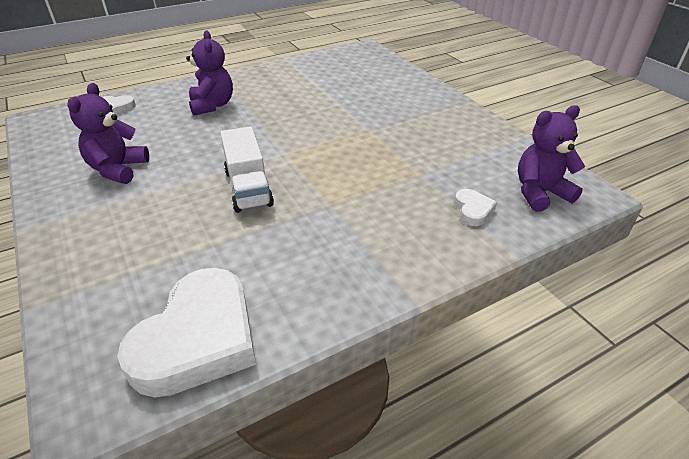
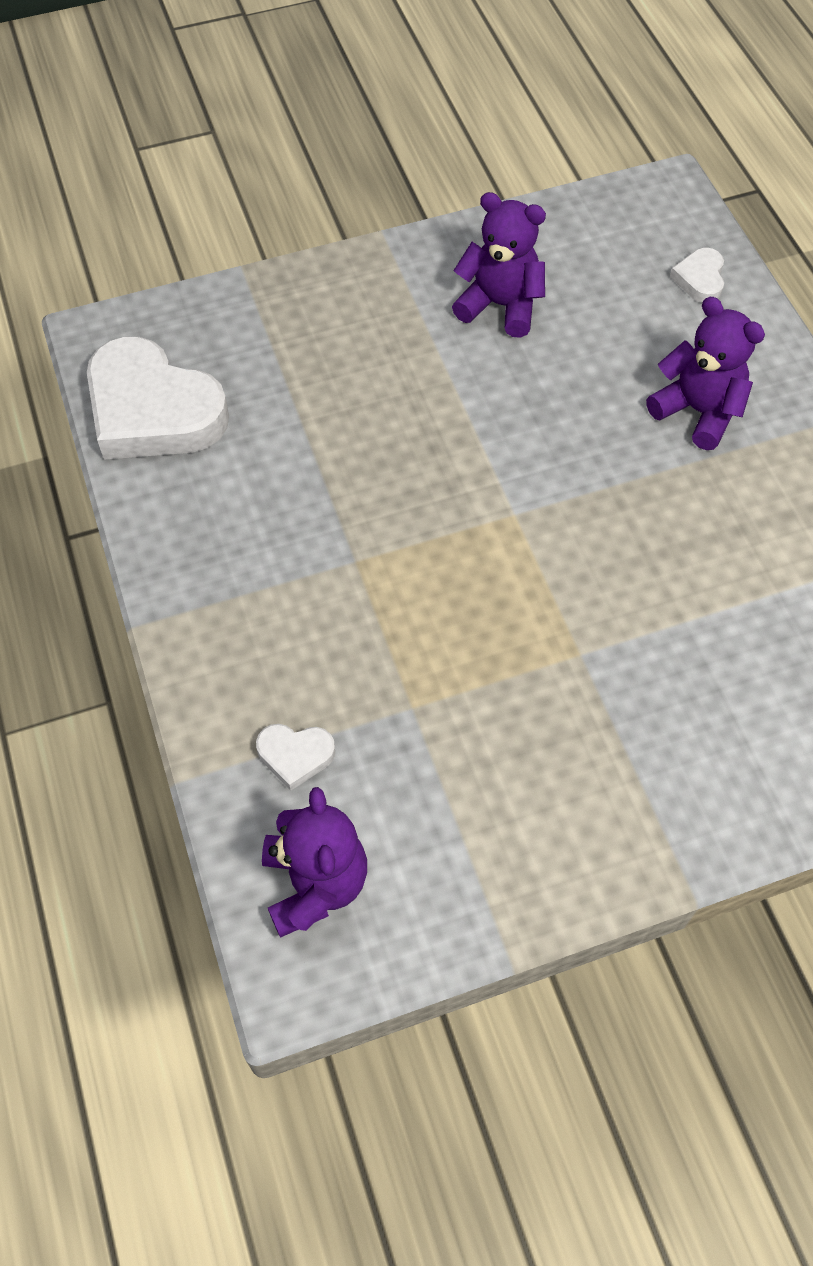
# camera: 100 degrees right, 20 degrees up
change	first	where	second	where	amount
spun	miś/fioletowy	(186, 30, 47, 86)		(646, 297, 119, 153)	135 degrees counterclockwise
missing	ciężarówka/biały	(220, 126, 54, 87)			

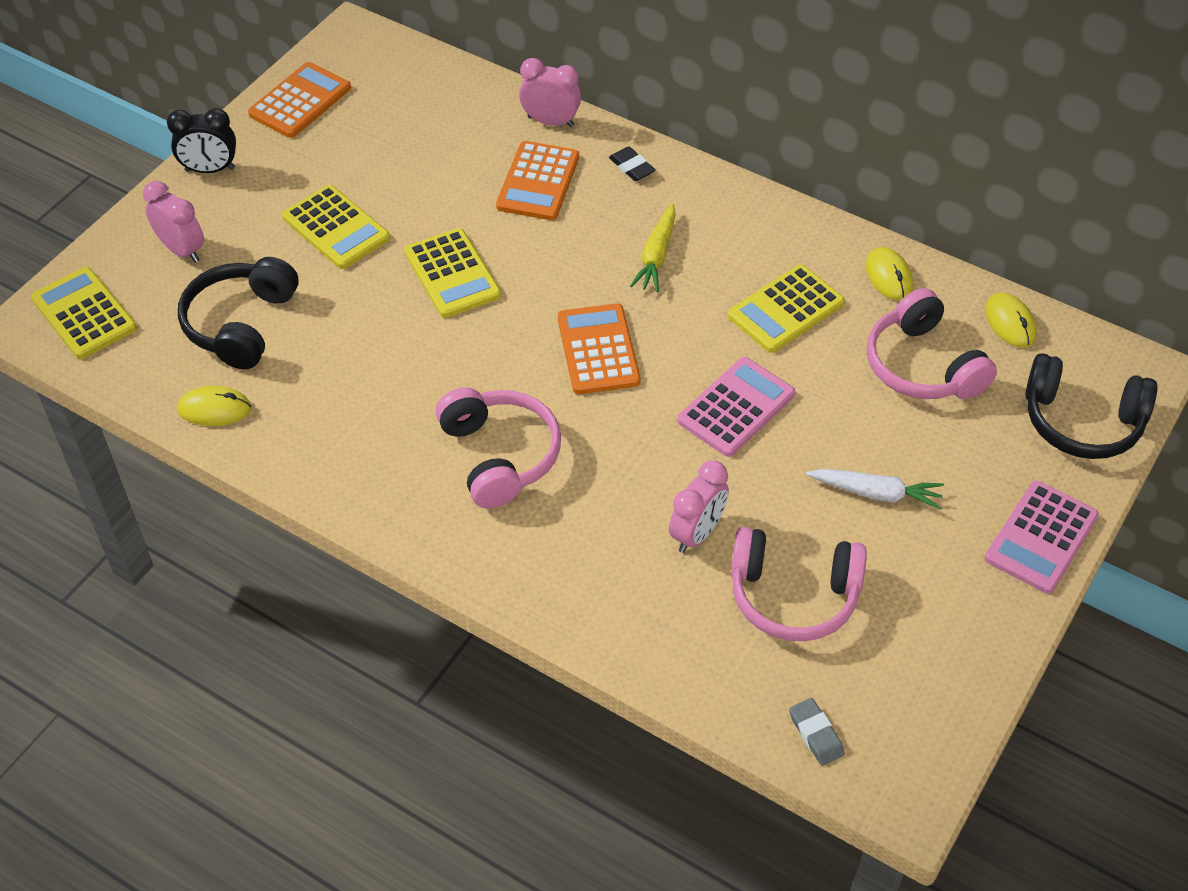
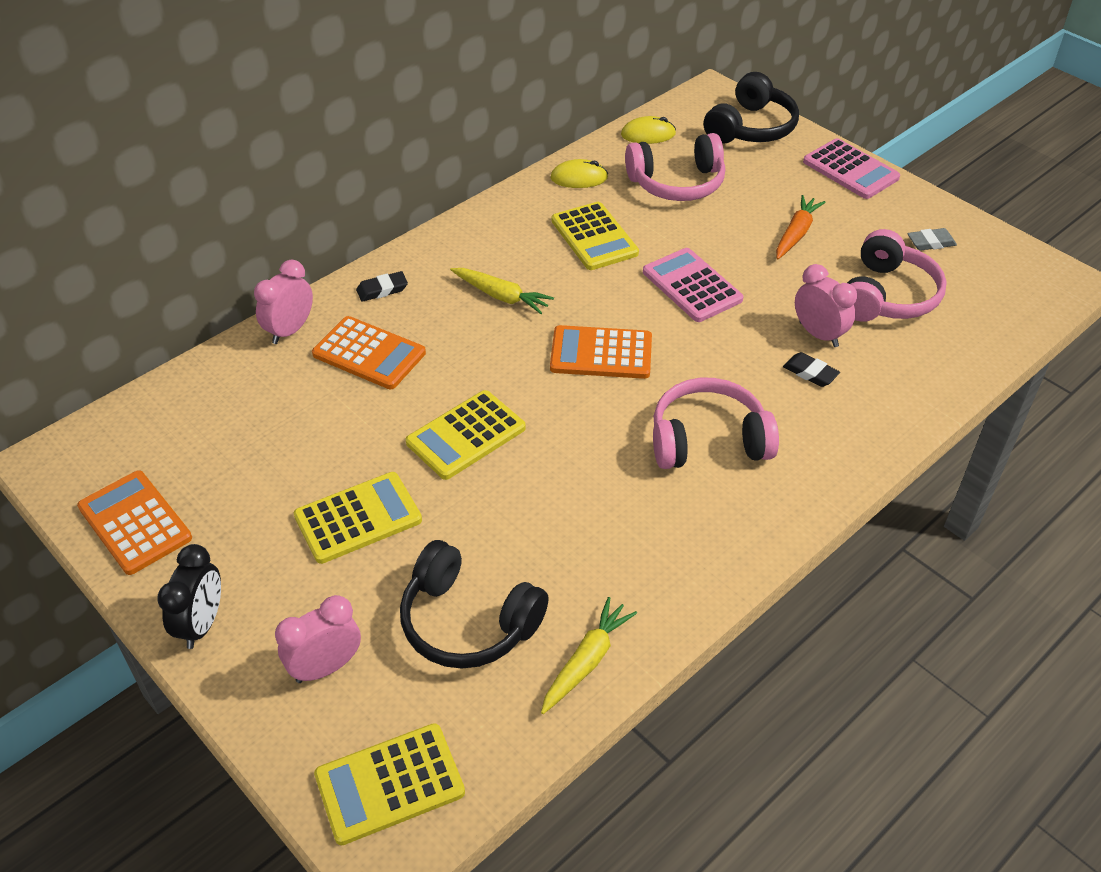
# camera: 75 degrees left, 5 degrees down
change	first	where	second	where	amount
spun	kalkulator/żółty	(404, 228, 97, 90)		(406, 390, 120, 90)	150 degrees clockwise
exchanged	myszka/żółty	(177, 386, 74, 40)	marchewka/żółty	(541, 597, 96, 117)	
colour	marchewka/biały	(806, 469, 138, 41)	marchewka/pomarańczowy	(776, 195, 50, 64)	
appeared			gumka do mazania/czarny	(783, 352, 57, 35)	
relocated	gumka do mazania/szary	(789, 698, 56, 68)		(907, 228, 50, 23)	

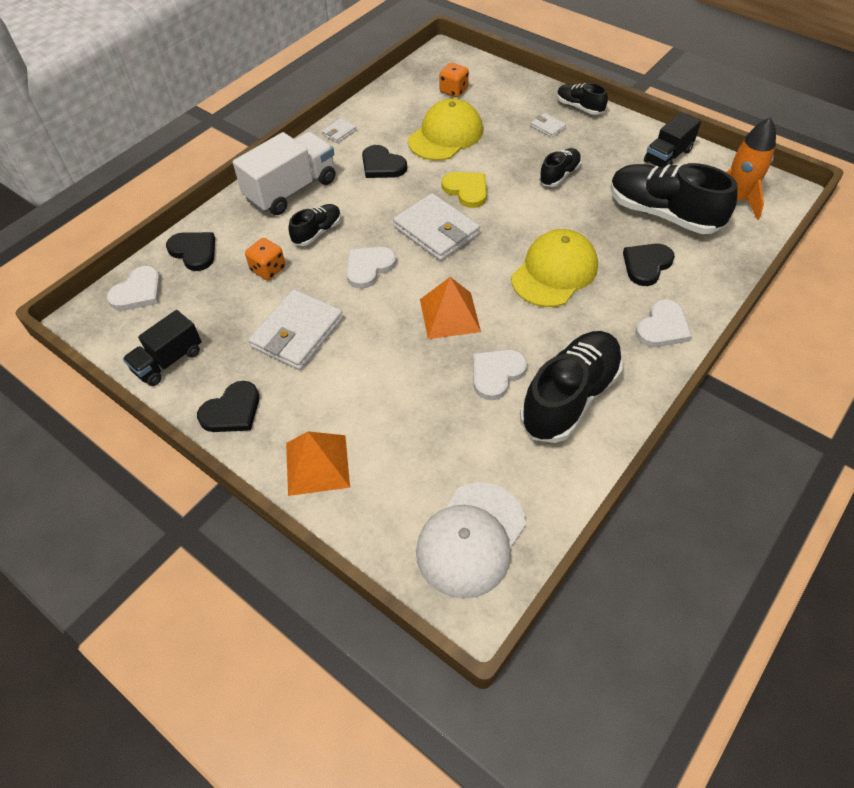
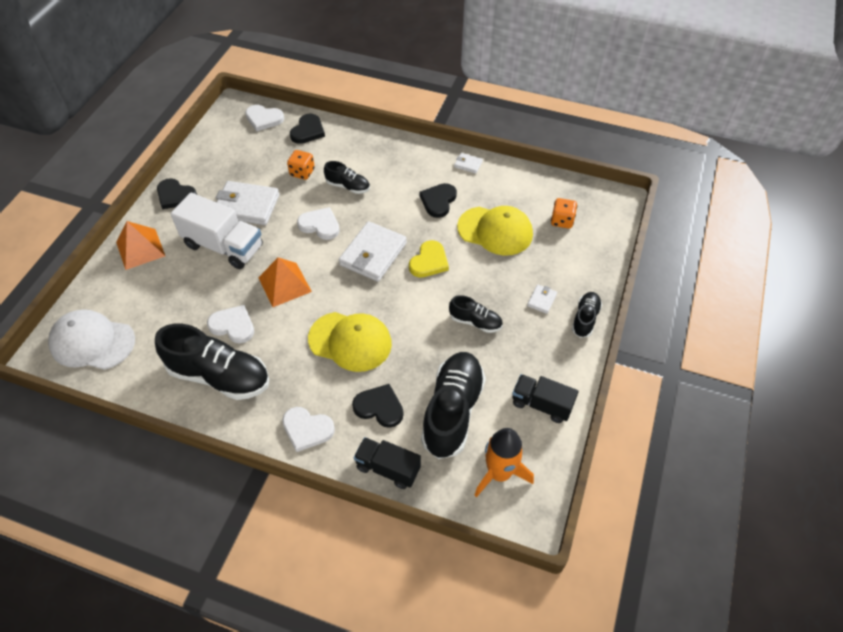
# camera: 70 degrees right, 0 degrees up
change	first	where	second	where	amount
relocated	ciężarówka/biały	(233, 132, 102, 83)		(171, 192, 92, 77)	
relocated	ciężarówka/czarny	(123, 310, 78, 76)		(354, 437, 67, 52)	

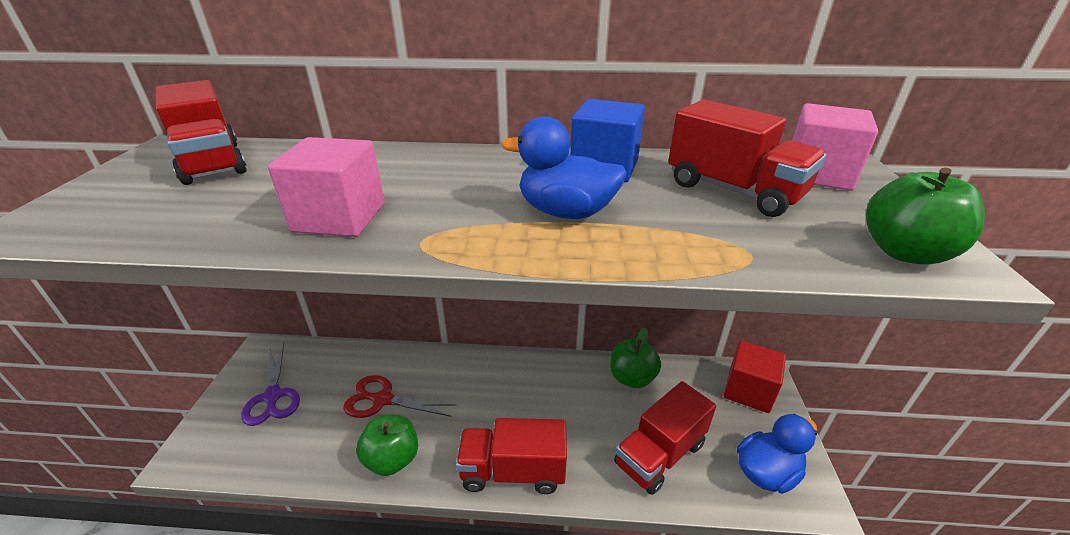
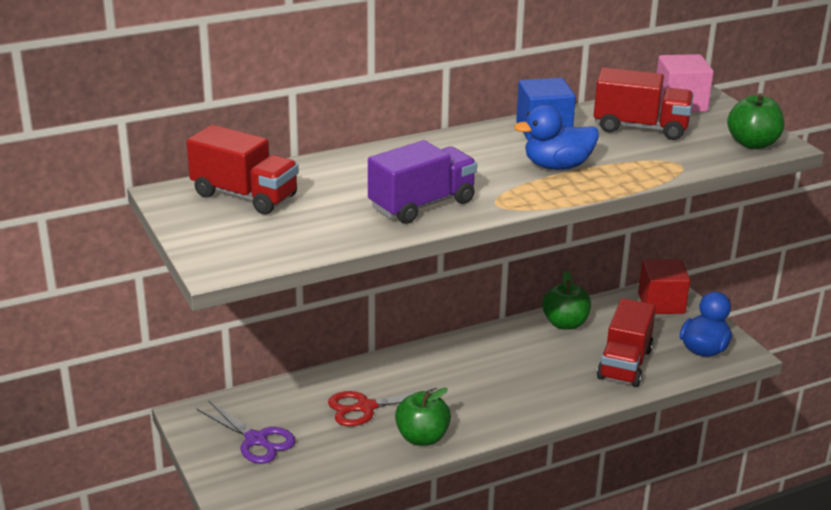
# camera: 30 degrees left, 5 degrees down
change	first	where	second	where	amount
exchanged	sześcian/różowy	(268, 137, 117, 100)	ciężarówka/fioletowy	(368, 140, 109, 84)	
missing	ciężarówka/czerwony	(456, 418, 111, 76)			

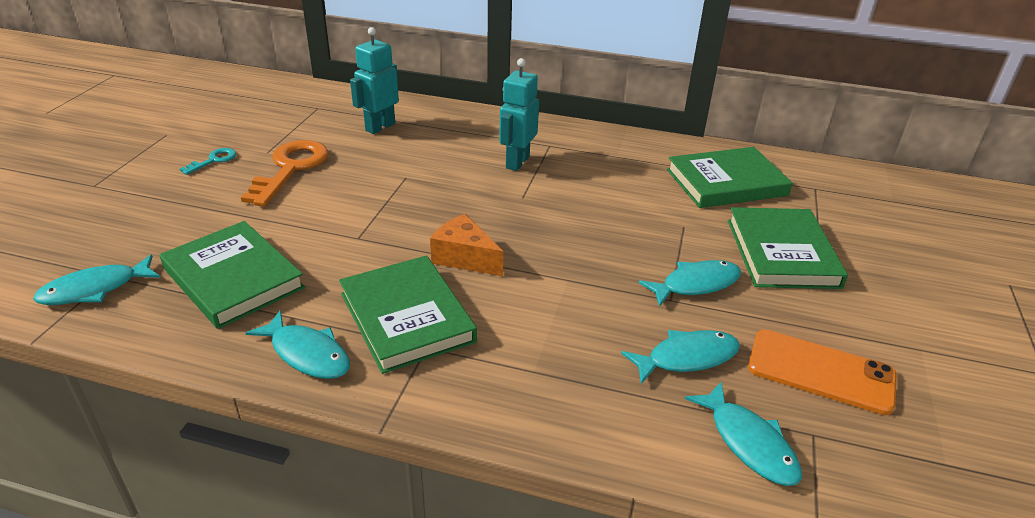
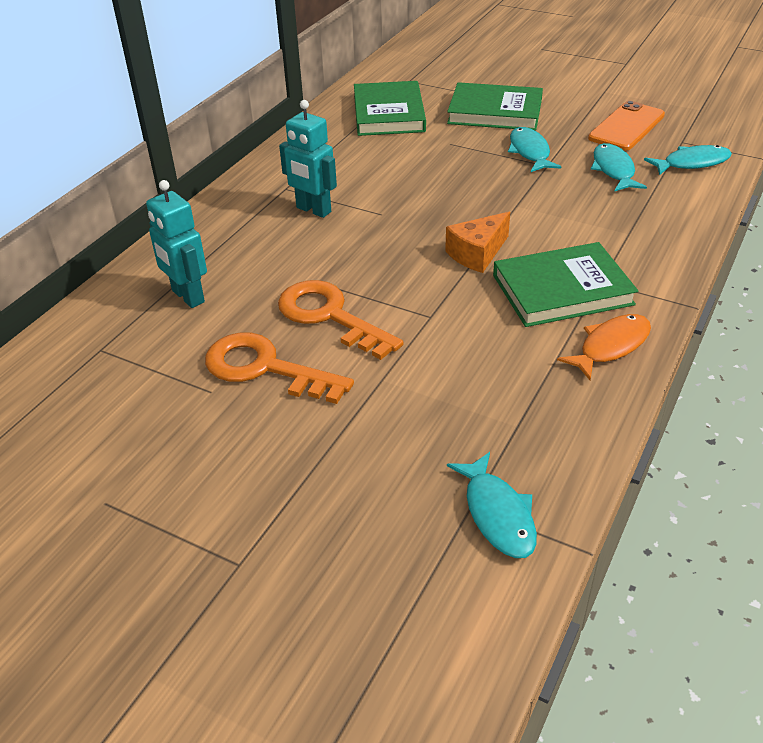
# camera: 75 degrees left, 5 degrees up
change	first	where	second	where	amount
appeared			klucz/pomarańczowy	(278, 280, 125, 80)	
colour	ryba/turkusowy	(246, 310, 104, 69)	ryba/pomarańczowy	(557, 314, 94, 66)	
missing	książka/zielony	(160, 221, 145, 108)			
missing	klucz/turkusowy	(180, 148, 56, 27)			

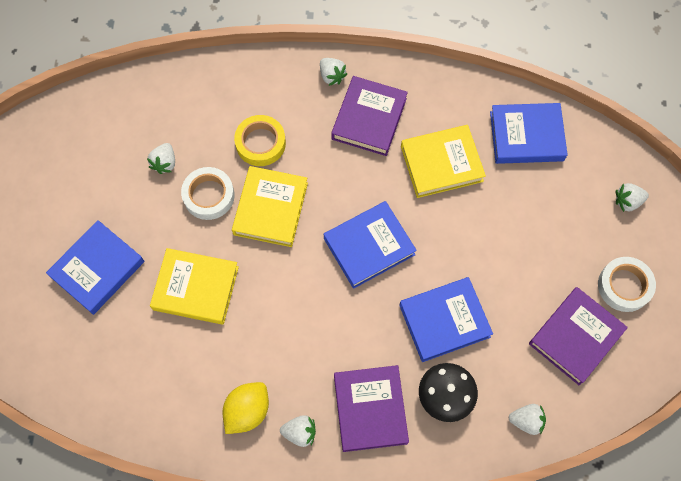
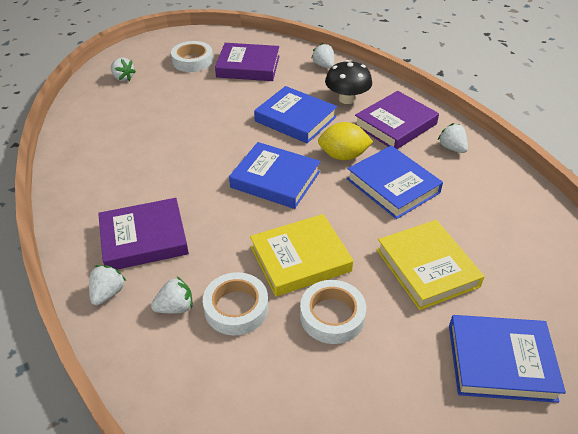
# camera: 125 degrees left, 25 degrees down
change	first	where	second	where	amount
relocated	truskawka/biały	(147, 143, 28, 31)		(151, 277, 42, 36)	
colour	taśma klejąca/żółty	(234, 115, 52, 51)	taśma klejąca/biały	(203, 272, 65, 63)	
relocated	cytryna/żółty	(222, 382, 47, 52)		(318, 122, 55, 38)	
relocated	książka/niebieski	(490, 103, 78, 61)		(347, 145, 96, 74)	
missing	książka/żółty	(401, 125, 85, 73)			

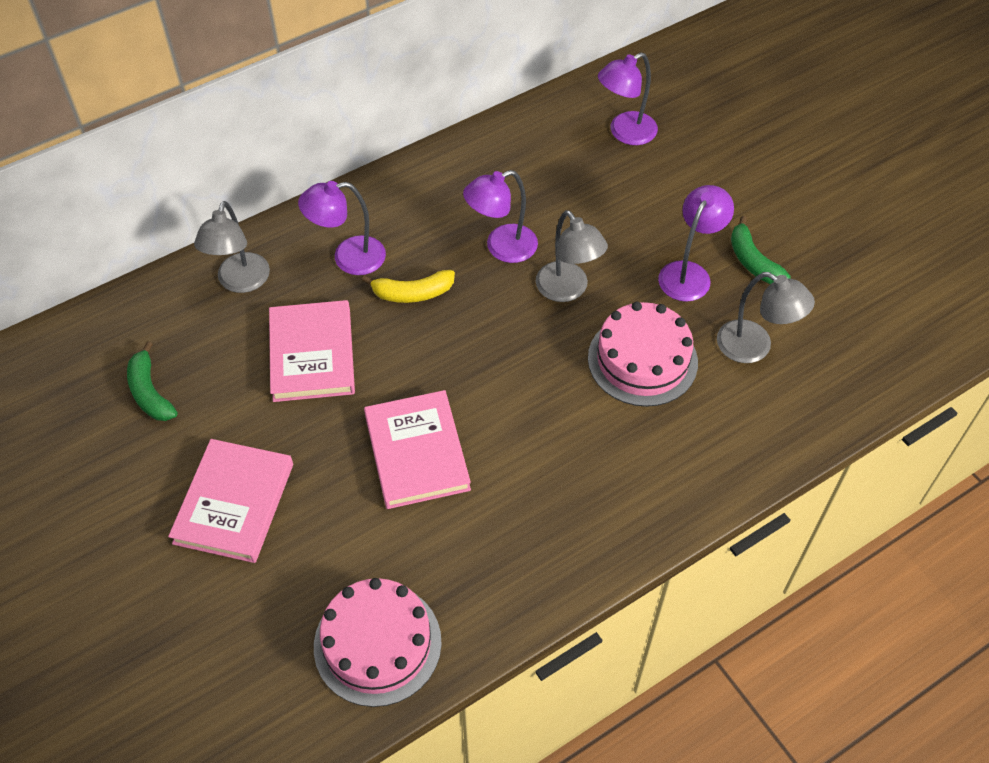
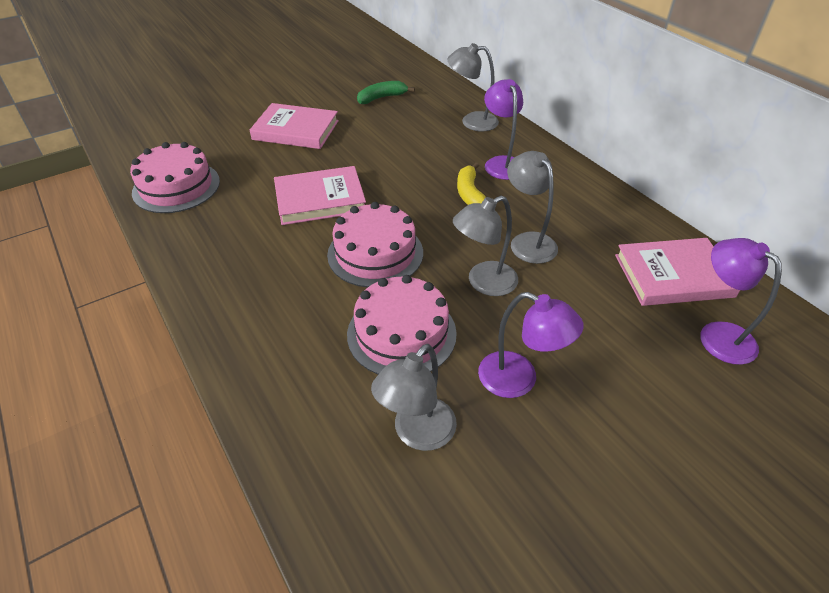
# camera: 90 degrees right, 10 degrees down
change	first	where	second	where	amount
appeared			tort/różowy	(327, 202, 96, 85)	
colour	lampka/fioletowy	(463, 170, 75, 93)	lampka/szary	(507, 151, 51, 113)	
relocated	książka/różowy	(269, 300, 86, 102)		(615, 238, 125, 68)	
missing	banan/zielony	(731, 216, 60, 68)			

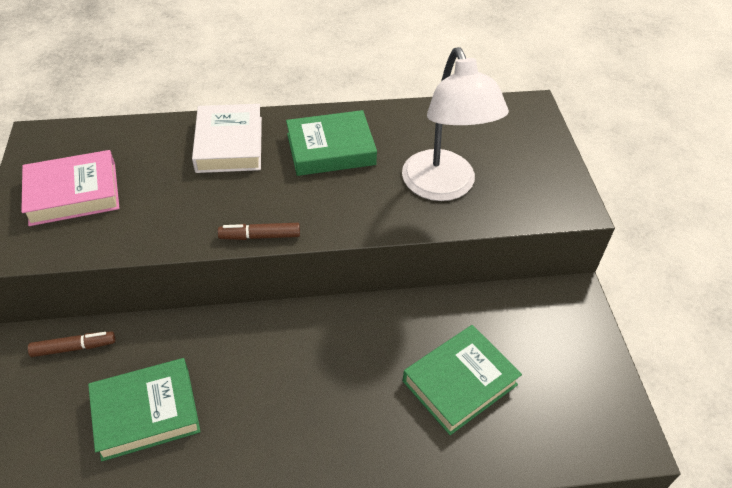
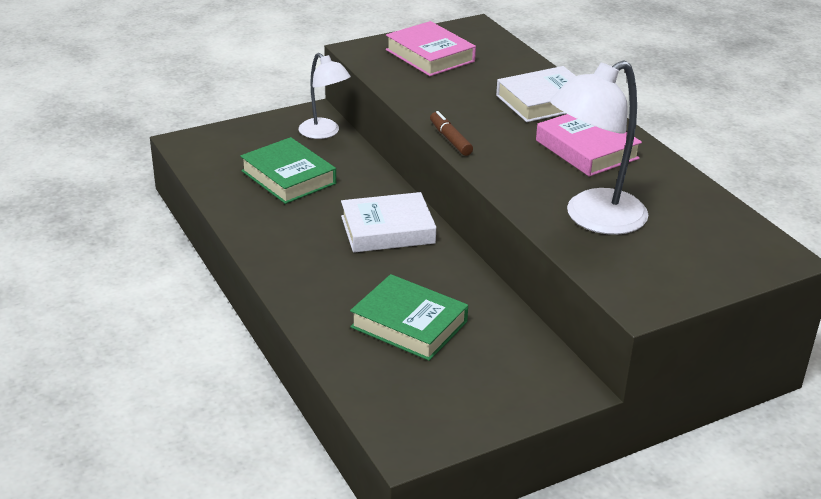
# camera: 70 degrees right, 15 degrees down
change	first	where	second	where	amount
exchanged	flamaster/brązowy	(28, 331, 87, 26)	lampka/biały	(299, 53, 52, 86)	
appeared			książka/biały	(341, 192, 95, 61)	
colour	książka/zielony	(286, 110, 91, 66)	książka/różowy	(536, 114, 106, 63)	

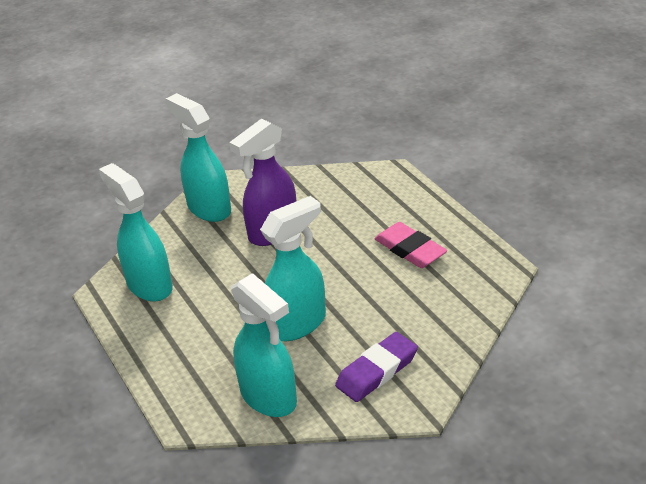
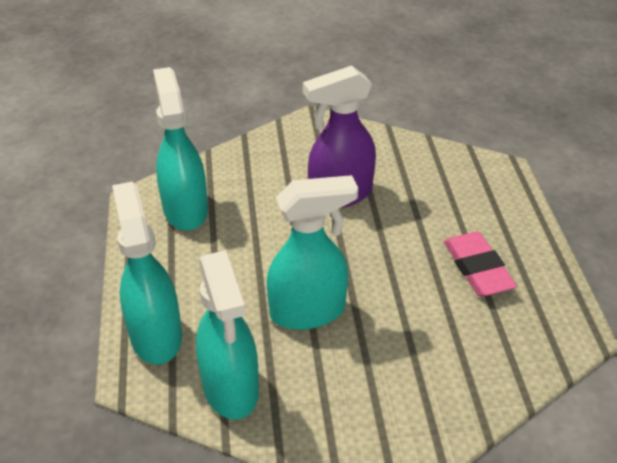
# camera: 20 degrees right, 5 degrees up
change	first	where	second	where	amount
relocated	spryskiwacz/turkusowy	(166, 93, 65, 129)		(112, 181, 70, 184)	
missing	gumka do mazania/fioletowy	(335, 332, 83, 70)			

